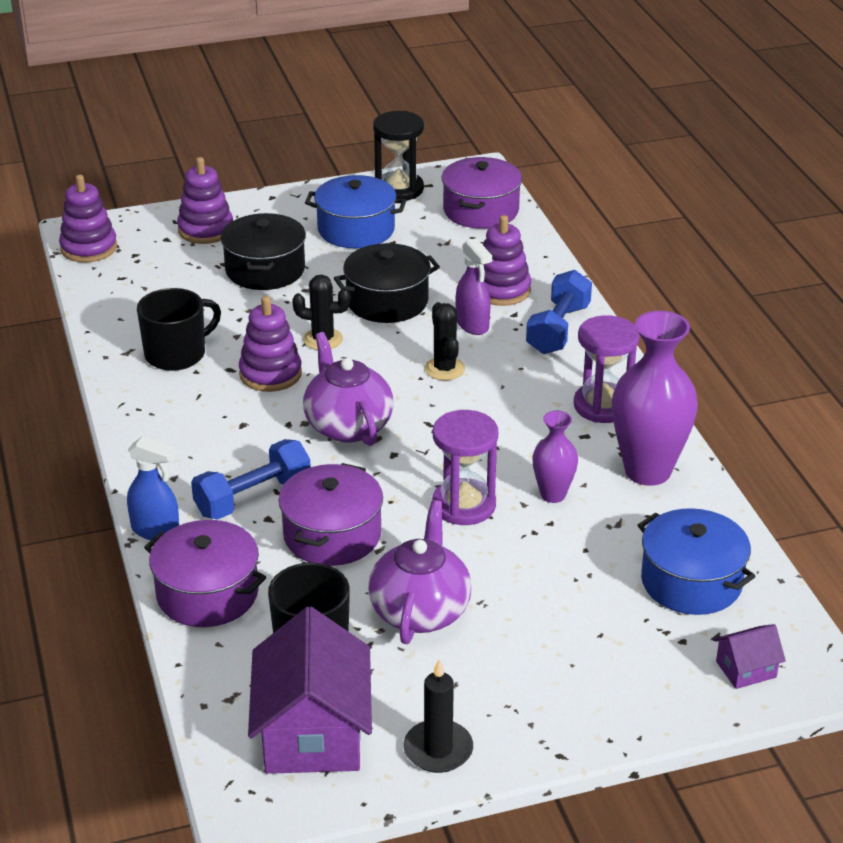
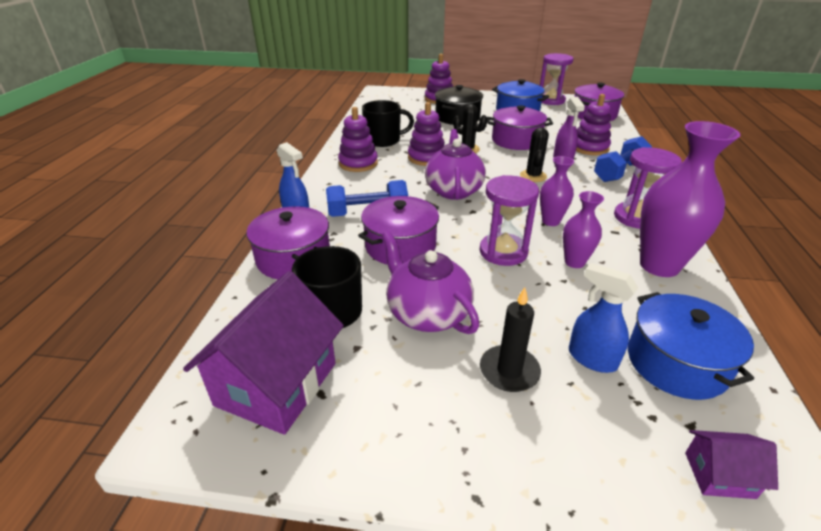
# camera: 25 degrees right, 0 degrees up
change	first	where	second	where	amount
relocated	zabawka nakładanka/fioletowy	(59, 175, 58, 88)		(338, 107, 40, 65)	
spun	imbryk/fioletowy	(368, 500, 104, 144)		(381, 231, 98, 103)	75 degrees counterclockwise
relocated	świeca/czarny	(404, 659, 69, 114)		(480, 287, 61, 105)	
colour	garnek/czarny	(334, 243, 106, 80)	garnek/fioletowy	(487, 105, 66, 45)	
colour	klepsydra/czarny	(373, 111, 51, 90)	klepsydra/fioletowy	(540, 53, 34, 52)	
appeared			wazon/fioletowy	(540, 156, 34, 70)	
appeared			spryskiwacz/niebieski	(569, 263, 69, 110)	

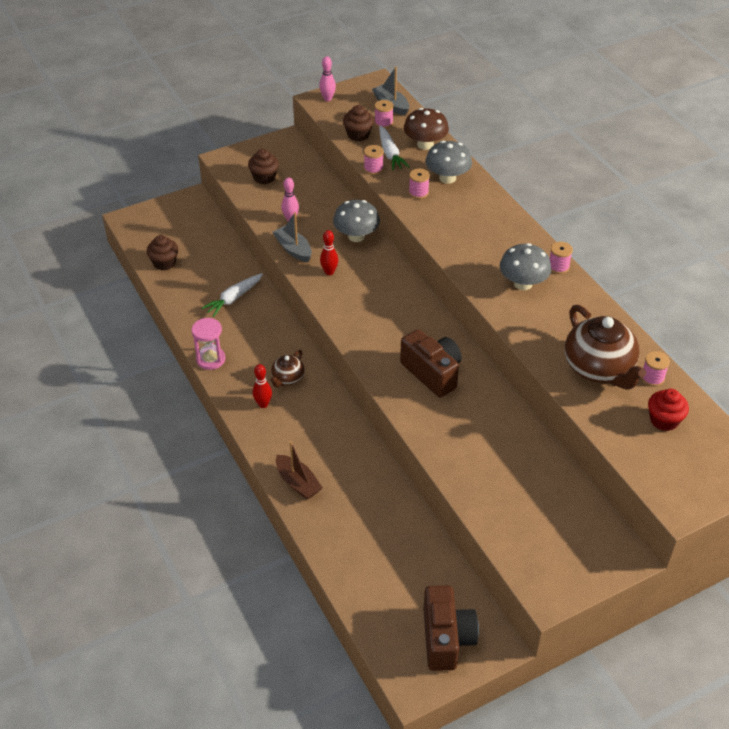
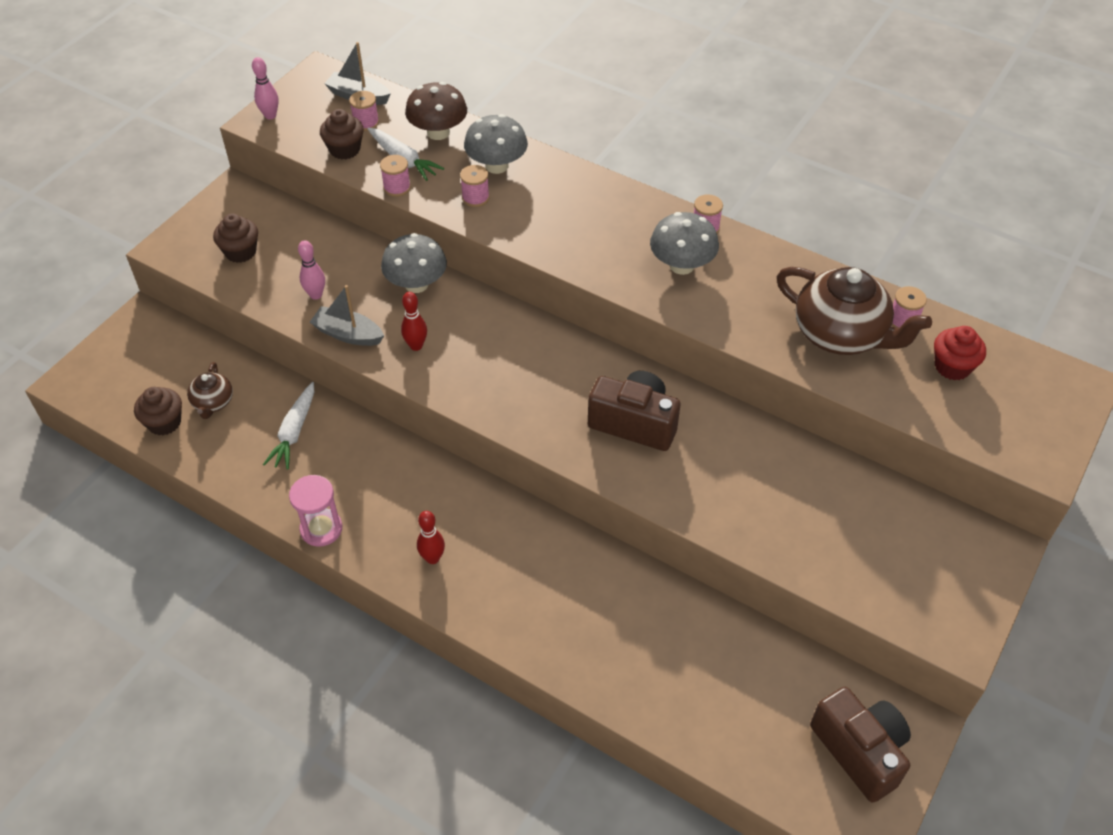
# camera: 30 degrees left, 5 degrees up
change	first	where	second	where	amount
relocated	imbryk/brązowy	(270, 350, 35, 37)		(187, 362, 46, 57)	
missing	łódka/brązowy	(276, 441, 47, 59)			

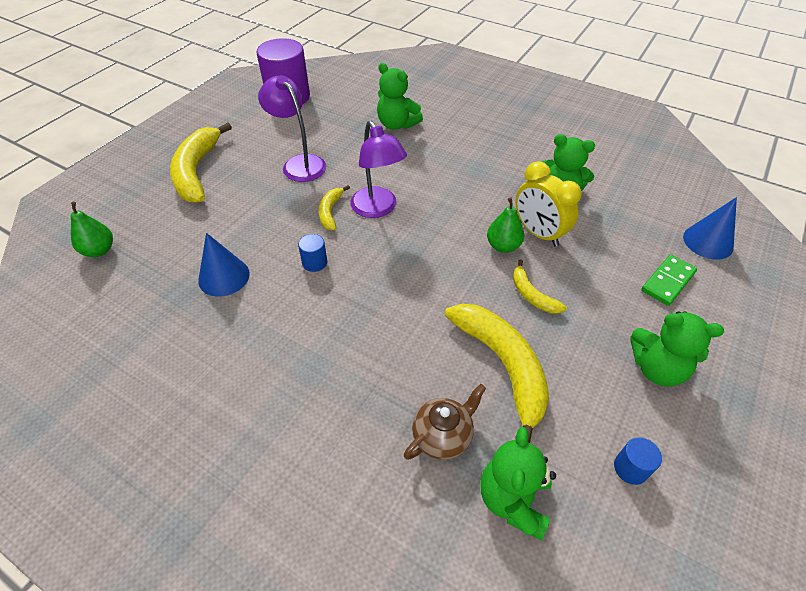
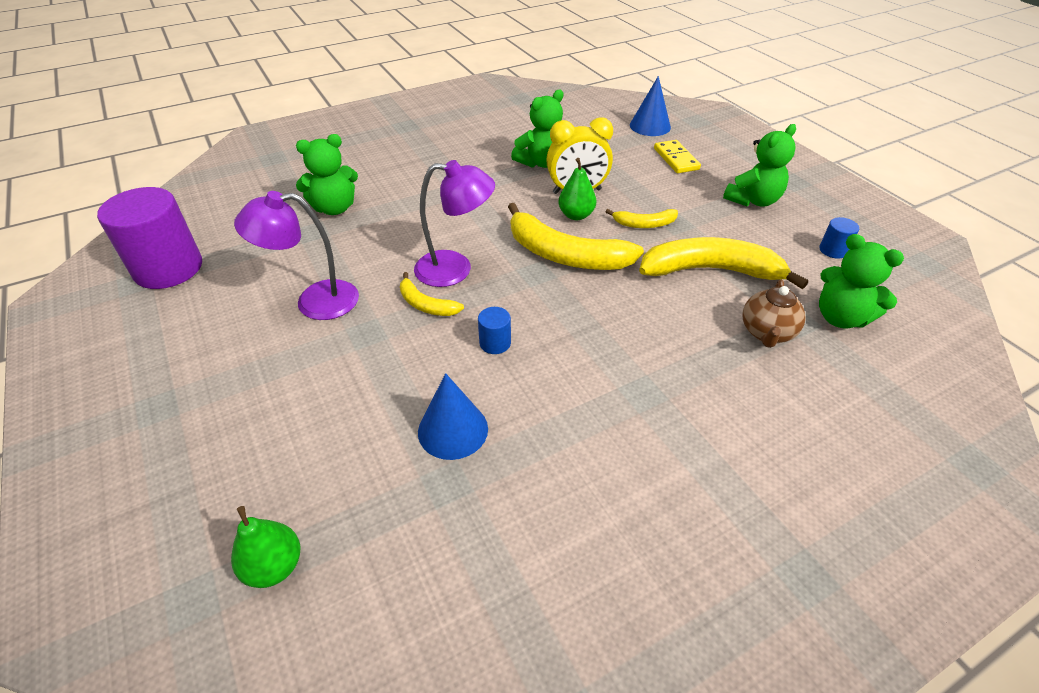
# camera: 60 degrees left, 5 degrees down
change	first	where	second	where	amount
relocated	banan/żółty	(170, 122, 62, 81)		(508, 203, 136, 67)	
colour	kostka domina/zielony	(641, 255, 56, 51)	kostka domina/żółty	(654, 140, 47, 33)	
spun	imbryk/brązowy	(404, 384, 82, 76)		(743, 280, 63, 68)	150 degrees counterclockwise

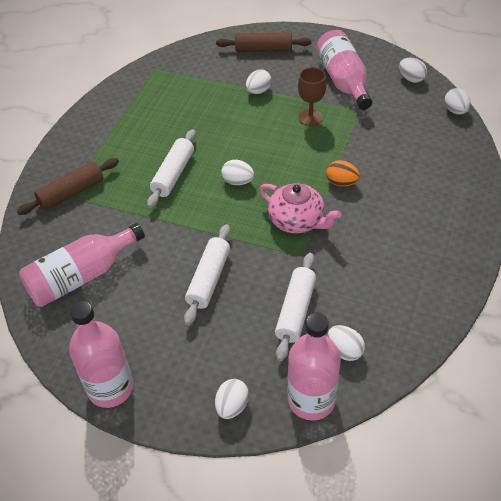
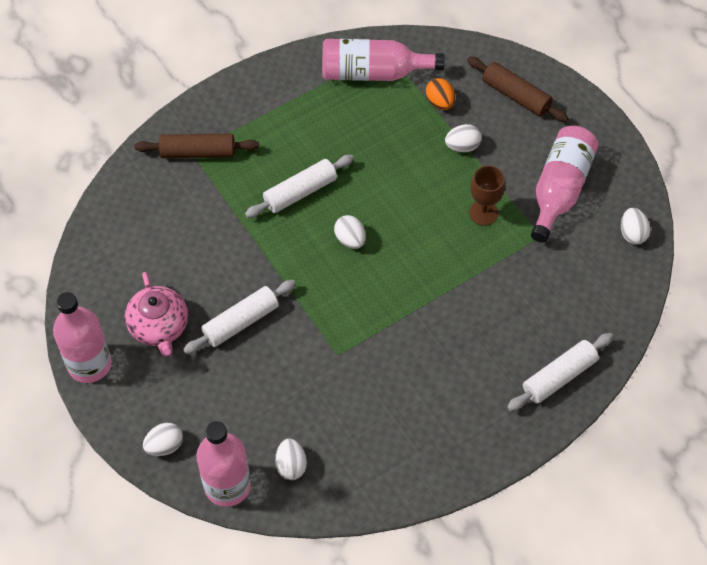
# camera: 35 degrees right, 10 degrees up
change	first	where	second	where	amount
relocated	imbryk/różowy	(259, 183, 82, 51)		(125, 272, 63, 85)	
relocated	butelka/różowy	(19, 223, 126, 84)		(322, 39, 123, 42)	
relocated	jajko/pomarańczowy	(326, 160, 34, 26)		(426, 78, 29, 32)	
relocated	wałek do ciasta/biały	(275, 253, 41, 108)		(507, 333, 106, 78)	
missing	jajko/biały	(445, 88, 26, 27)			

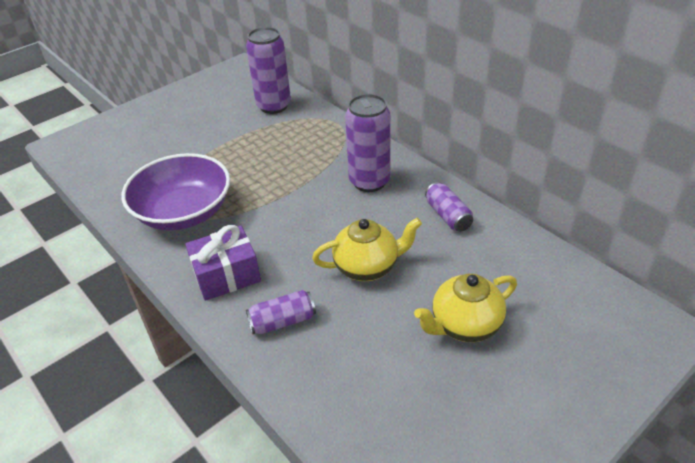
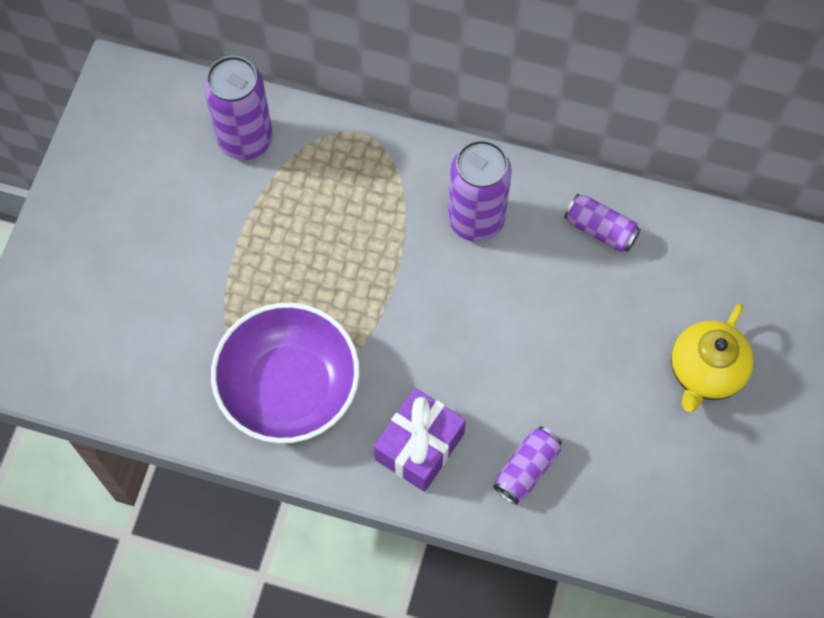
# camera: 35 degrees left, 25 degrees up
change	first	where	second	where	amount
missing	imbryk/żółty	(312, 218, 110, 63)			

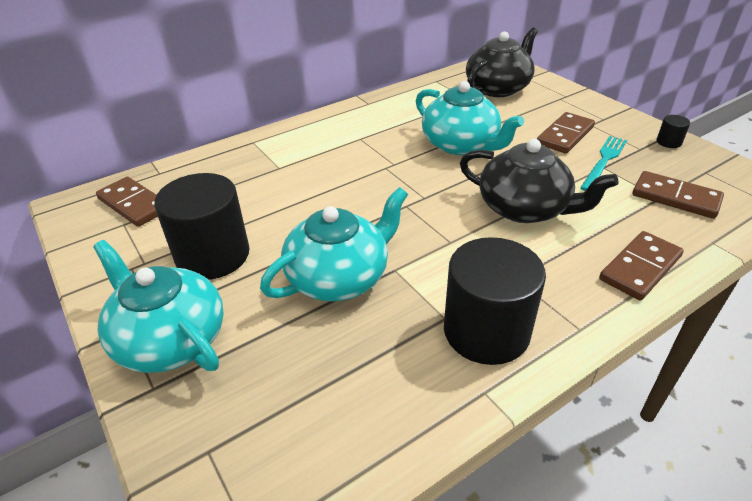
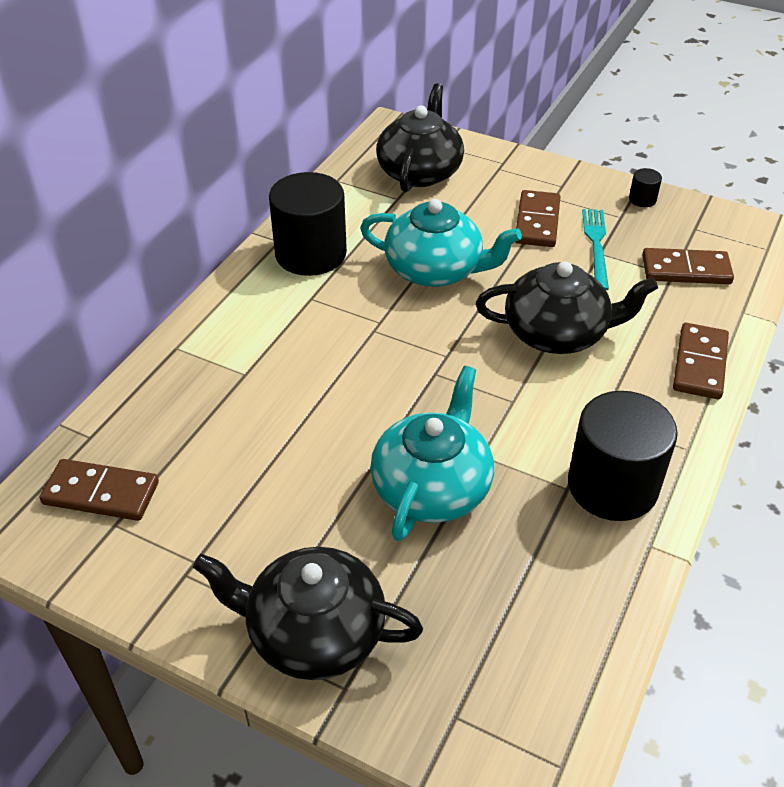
# camera: 30 degrees left, 5 degrees up
change	first	where	second	where	amount
colour	imbryk/turkusowy	(93, 240, 131, 133)	imbryk/czarny	(193, 547, 230, 133)	
relocated	walec/czarny	(154, 173, 96, 107)		(269, 172, 78, 104)	

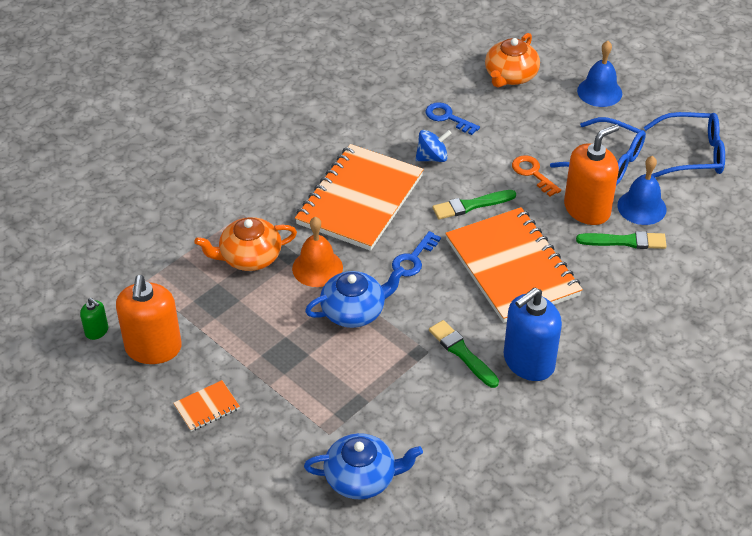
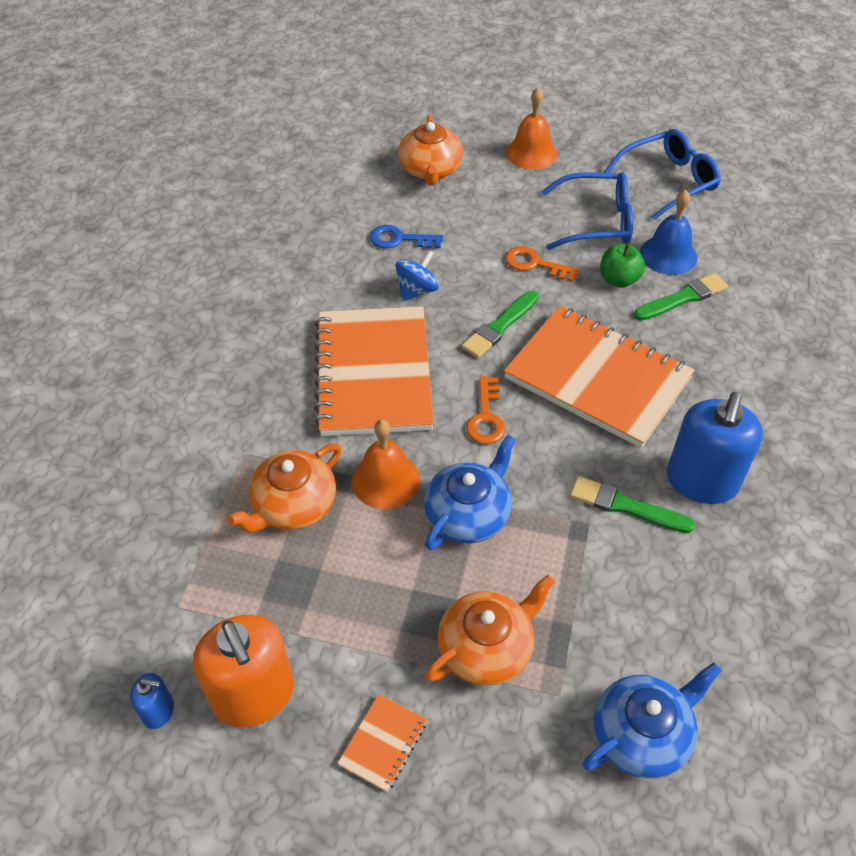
# camera: 30 degrees left, 5 degrees up
change	first	where	second	where	amount
colour	dozownik mydła/zielony	(80, 298, 28, 42)	dozownik mydła/niebieski	(130, 673, 44, 56)	
appeared			imbryk/pomarańczowy	(425, 575, 130, 111)	
colour	klucz/niebieski	(392, 231, 49, 45)	klucz/pomarańczowy	(466, 376, 39, 68)	
colour	dzwonek/niebieski	(577, 41, 45, 66)	dzwonek/pomarańczowy	(506, 88, 51, 82)	
exchanged	dozownik mydła/pomarańczowy	(564, 124, 55, 101)	jabłko/zielony	(600, 244, 45, 44)	

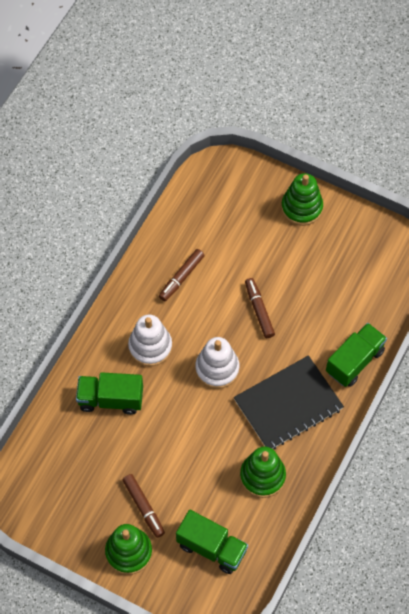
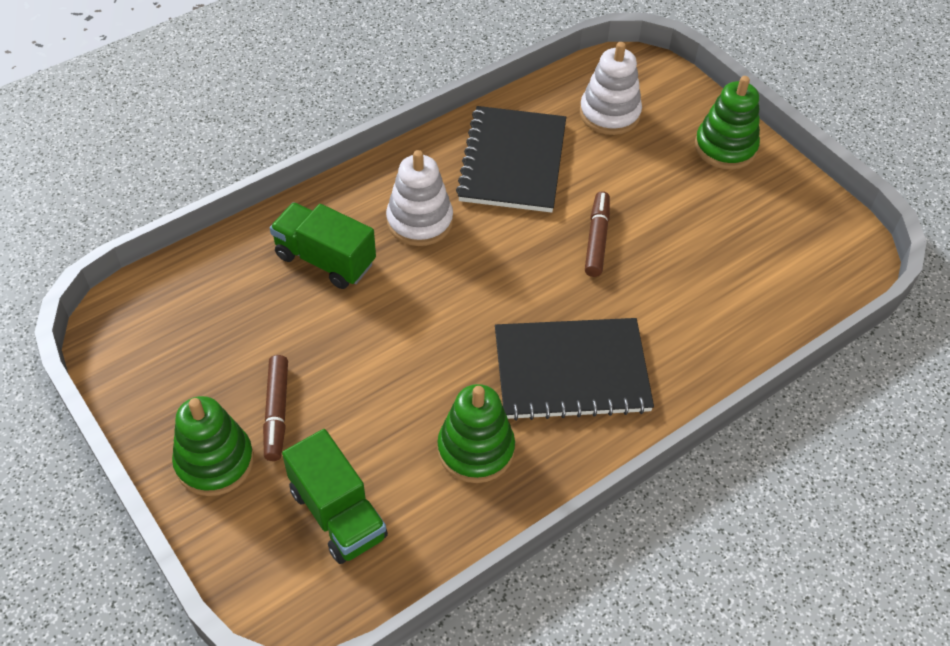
# camera: 25 degrees right, 10 degrees down
change	first	where	second	where	amount
exchanged	flamaster/brązowy	(159, 249, 46, 52)	zeszyt/czarny	(456, 106, 110, 107)	
relocated	zabawka nakładanka/biały	(195, 337, 45, 52)		(580, 42, 62, 93)	
missing	ciężarówka/zielony	(326, 323, 61, 64)			

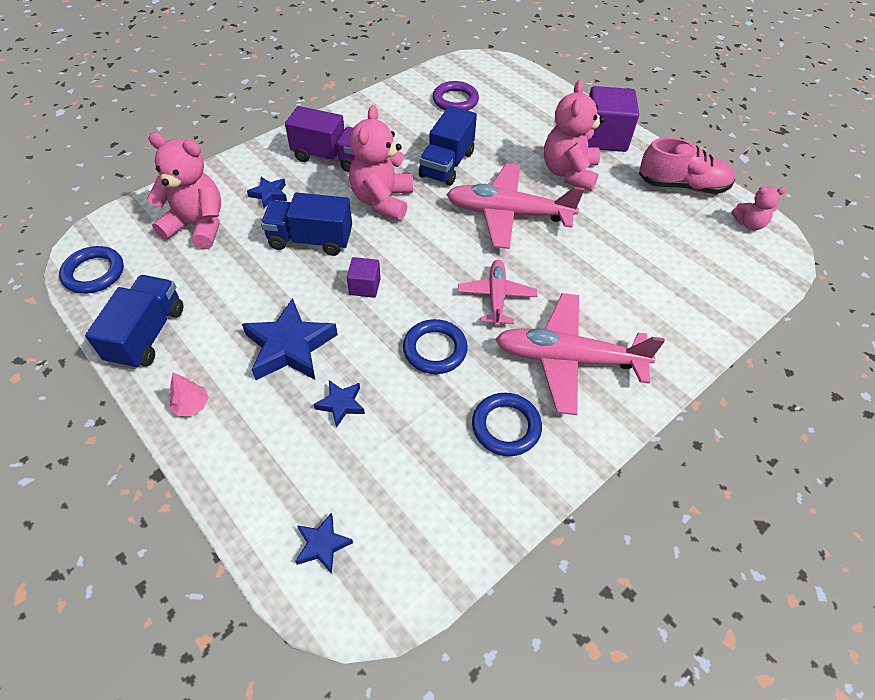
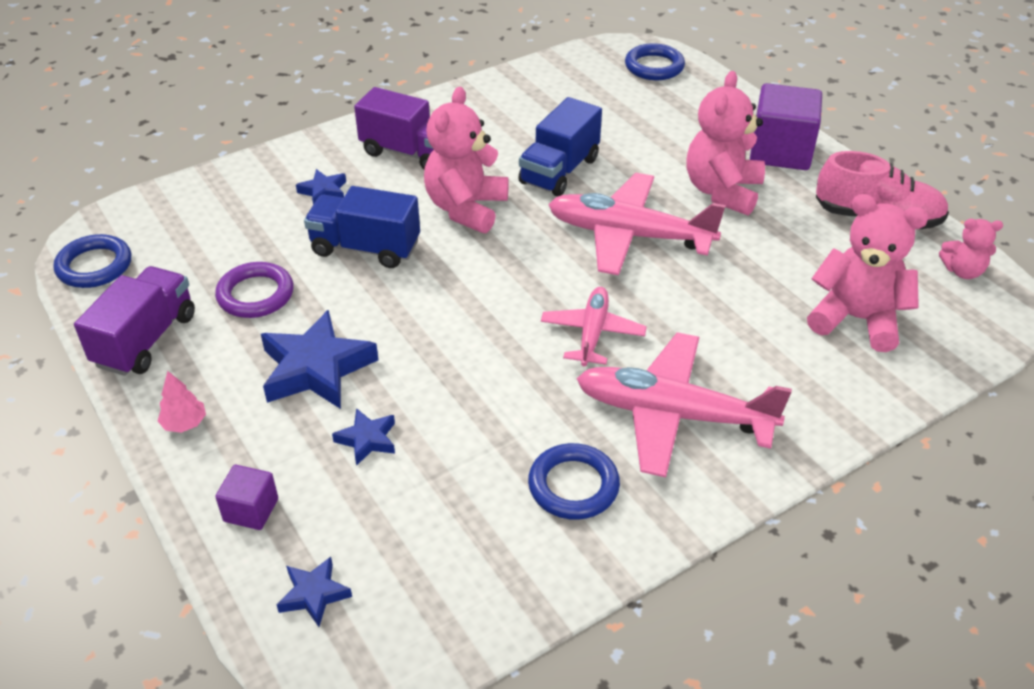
# camera: 10 degrees right, 10 degrees down
change	first	where	second	where	amount
colour	ciężarówka/niebieski	(85, 275, 98, 94)	ciężarówka/fioletowy	(74, 266, 121, 110)	
relocated	pierścień/fioletowy	(433, 81, 46, 30)		(215, 262, 78, 56)	
relocated	sześcian/fioletowy	(347, 257, 34, 41)		(215, 465, 63, 65)	
relocated	pierścień/niebieski	(403, 319, 65, 55)		(625, 43, 60, 37)	
relocated	miś/różowy	(147, 132, 74, 117)		(807, 194, 122, 158)	

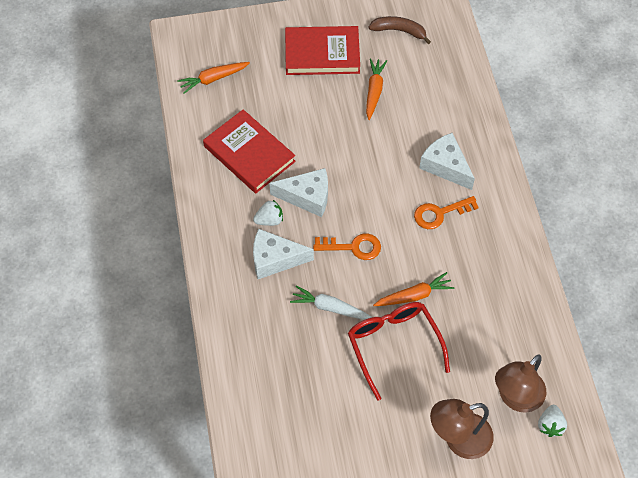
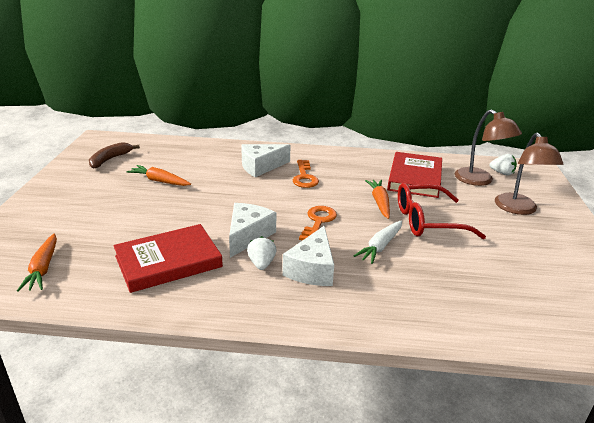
# camera: 75 degrees left, 30 degrees down
change	first	where	second	where	amount
relocated	książka/czerwony	(285, 26, 75, 49)		(387, 152, 55, 46)	

